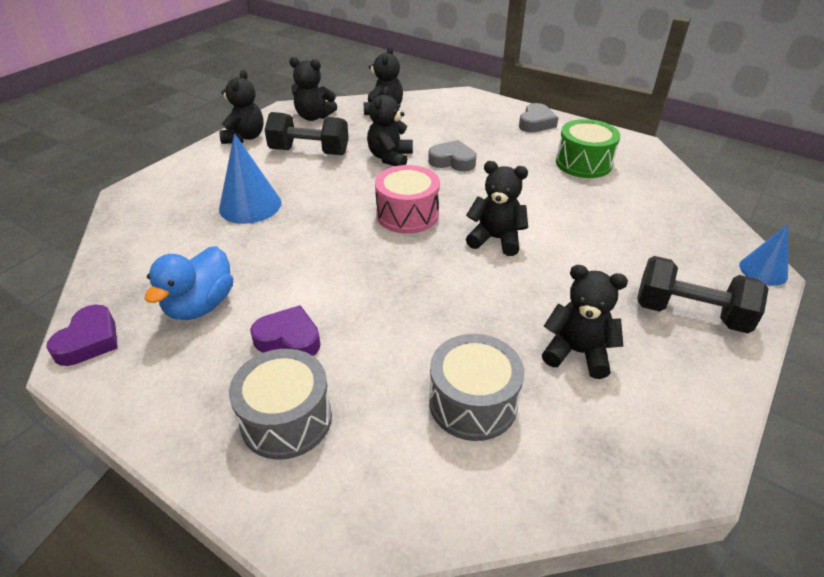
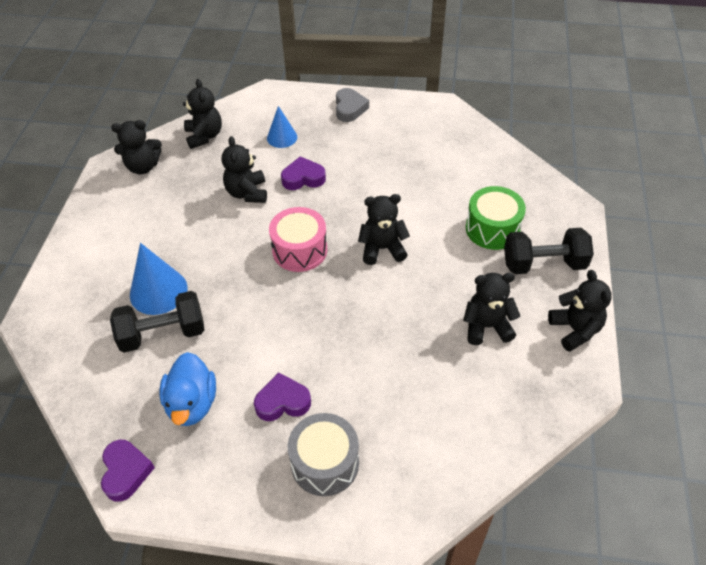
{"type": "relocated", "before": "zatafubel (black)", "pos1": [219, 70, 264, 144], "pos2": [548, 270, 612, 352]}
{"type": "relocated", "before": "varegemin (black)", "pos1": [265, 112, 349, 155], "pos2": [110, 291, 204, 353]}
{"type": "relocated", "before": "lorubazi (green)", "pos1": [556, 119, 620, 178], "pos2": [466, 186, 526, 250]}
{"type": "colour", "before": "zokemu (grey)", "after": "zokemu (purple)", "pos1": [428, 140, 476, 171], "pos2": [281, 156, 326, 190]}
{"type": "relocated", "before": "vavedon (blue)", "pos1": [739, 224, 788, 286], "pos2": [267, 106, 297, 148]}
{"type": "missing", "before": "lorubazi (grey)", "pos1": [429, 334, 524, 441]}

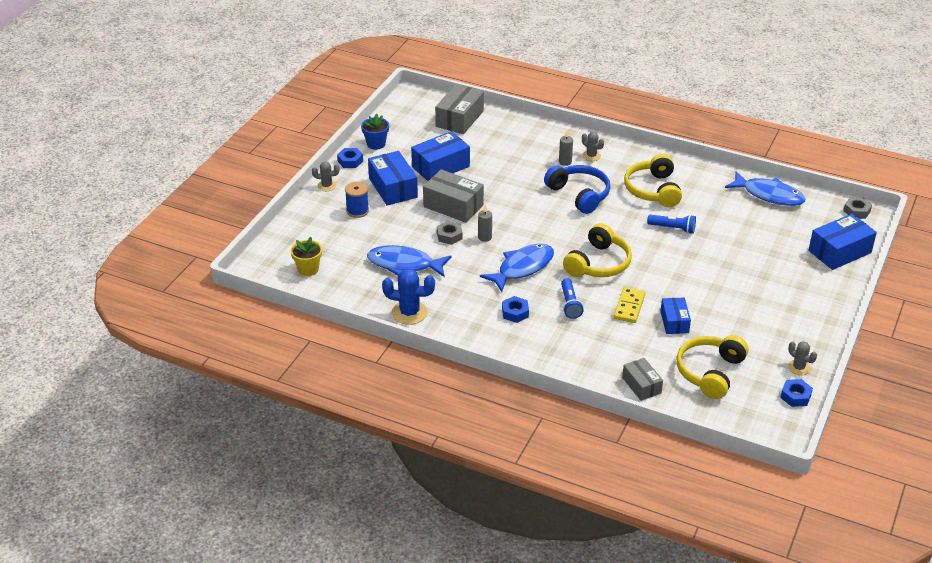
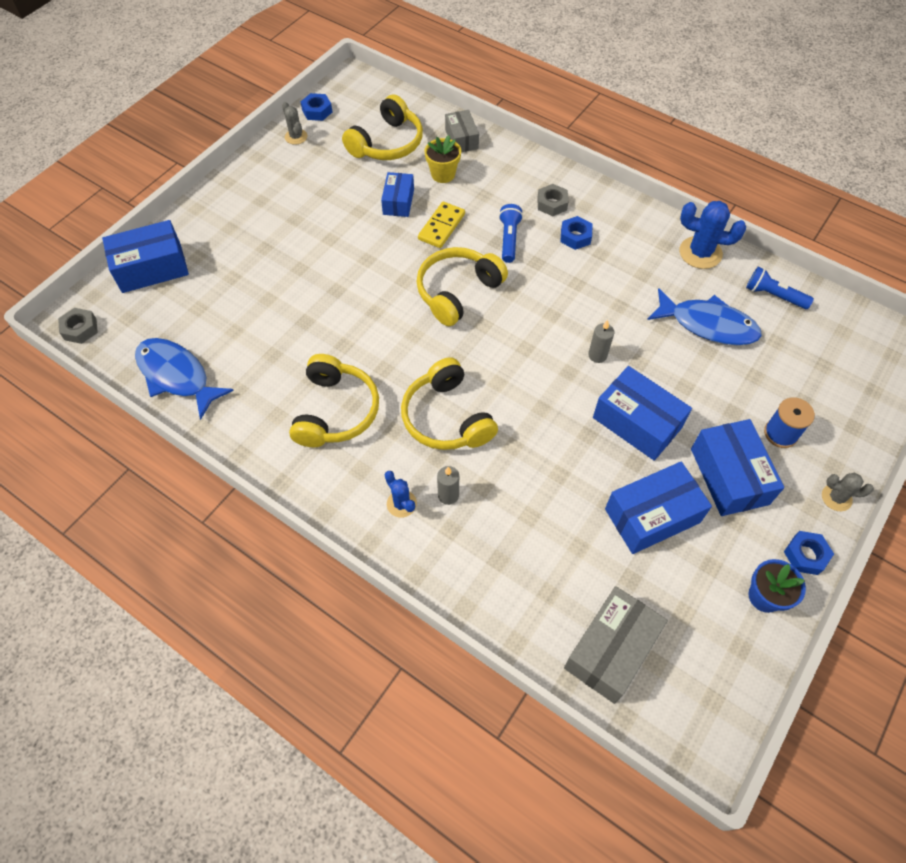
{"type": "colour", "before": "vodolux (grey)", "after": "vodolux (blue)", "pos1": [582, 132, 604, 161], "pos2": [385, 471, 417, 518]}
{"type": "colour", "before": "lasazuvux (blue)", "after": "lasazuvux (yellow)", "pos1": [544, 165, 610, 214], "pos2": [401, 357, 498, 450]}
{"type": "colour", "before": "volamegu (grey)", "after": "volamegu (blue)", "pos1": [423, 169, 484, 223], "pos2": [593, 366, 692, 461]}
{"type": "relocated", "before": "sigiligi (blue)", "pos1": [647, 215, 696, 234], "pos2": [746, 267, 814, 309]}
{"type": "relocated", "before": "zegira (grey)", "pos1": [437, 221, 462, 245], "pos2": [537, 184, 568, 216]}
{"type": "relocated", "before": "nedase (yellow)", "pos1": [291, 237, 322, 276], "pos2": [424, 135, 461, 183]}
{"type": "missing", "before": "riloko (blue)", "pos1": [480, 243, 554, 292]}

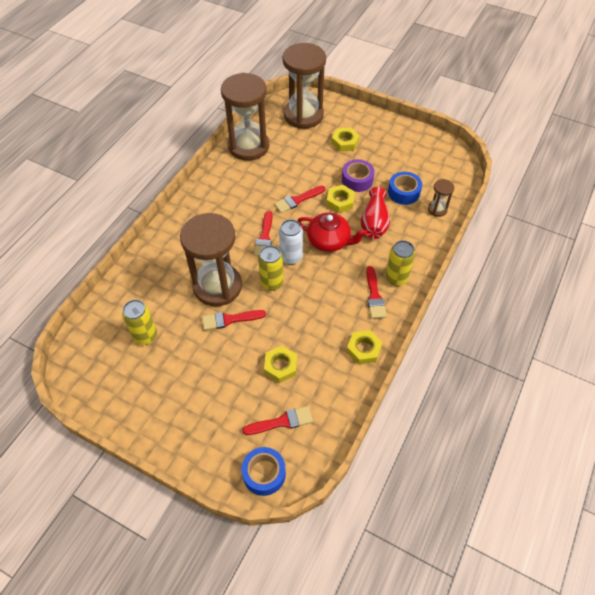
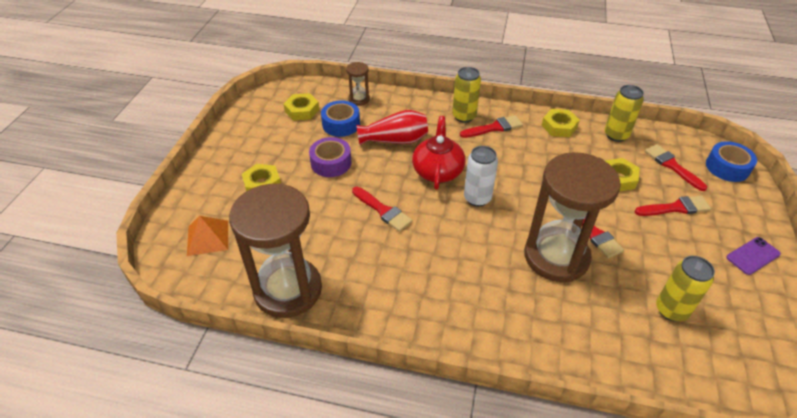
{"type": "exchanged", "before": "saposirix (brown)", "after": "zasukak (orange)", "pos1": [283, 43, 326, 129], "pos2": [187, 216, 228, 256]}
{"type": "relocated", "before": "zegira (yellow)", "pos1": [327, 185, 355, 213], "pos2": [284, 93, 319, 121]}
{"type": "relocated", "before": "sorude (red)", "pos1": [254, 211, 273, 256], "pos2": [635, 196, 711, 216]}
{"type": "relocated", "before": "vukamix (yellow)", "pos1": [258, 245, 284, 291], "pos2": [605, 85, 644, 142]}
{"type": "appeared", "after": "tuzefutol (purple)", "pos2": [726, 237, 781, 275]}

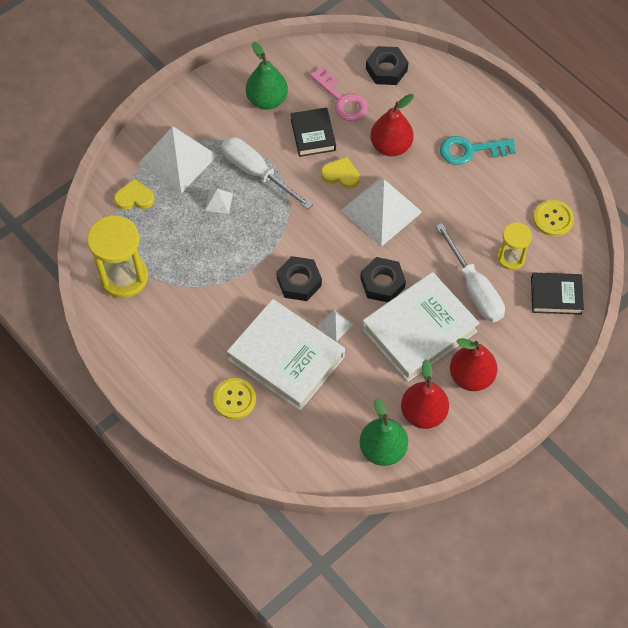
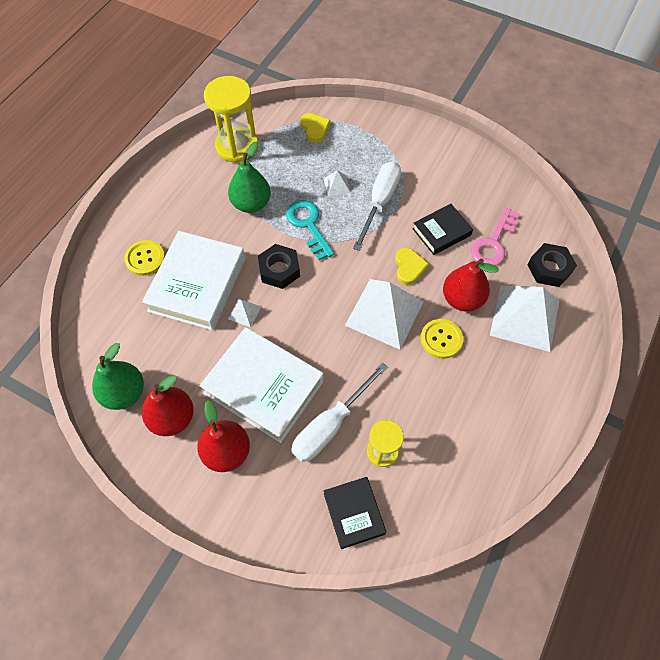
{"type": "relocated", "before": "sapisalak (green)", "pos1": [246, 42, 288, 110], "pos2": [228, 142, 271, 213]}
{"type": "relocated", "before": "zasukak (white)", "pos1": [138, 127, 218, 193], "pos2": [490, 285, 559, 352]}
{"type": "relocated", "before": "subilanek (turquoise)", "pos1": [440, 136, 516, 165], "pos2": [286, 200, 334, 260]}
{"type": "relocated", "before": "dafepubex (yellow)", "pos1": [533, 200, 574, 236], "pos2": [420, 319, 463, 359]}
{"type": "missing", "before": "zegira (black)", "pos1": [360, 257, 406, 302]}

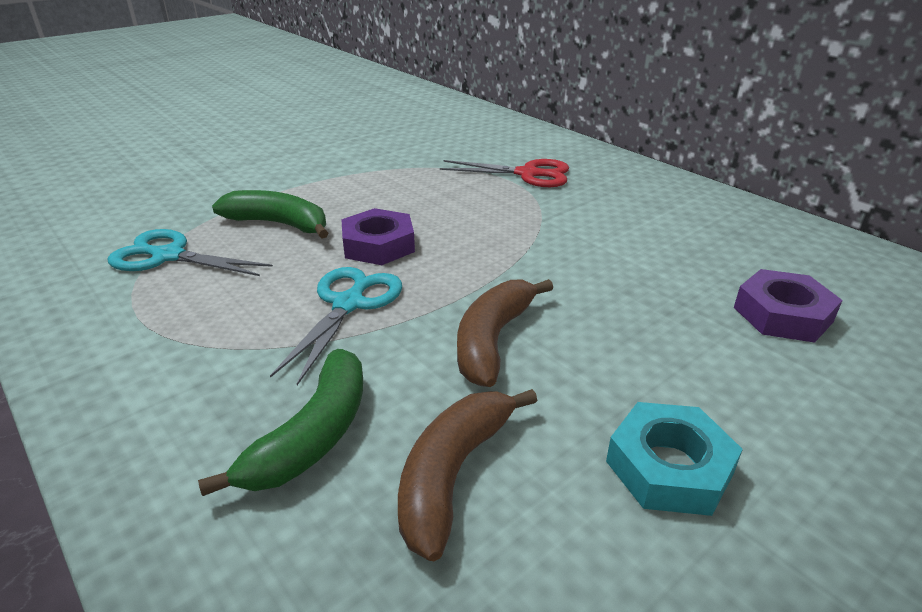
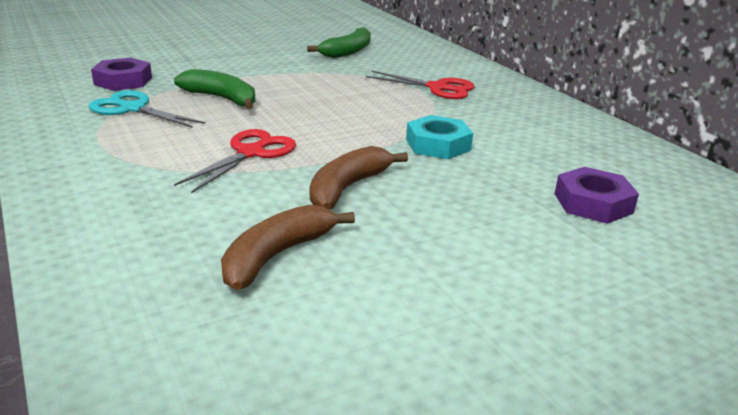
{"type": "relocated", "before": "zegira (purple)", "pos1": [341, 208, 415, 265], "pos2": [91, 57, 152, 91]}
{"type": "colour", "before": "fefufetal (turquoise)", "after": "fefufetal (red)", "pos1": [270, 267, 402, 385], "pos2": [174, 129, 296, 193]}
{"type": "relocated", "before": "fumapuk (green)", "pos1": [198, 349, 363, 496], "pos2": [307, 27, 371, 58]}
{"type": "relocated", "before": "zegira (turquoise)", "pos1": [606, 402, 743, 516], "pos2": [406, 115, 473, 159]}

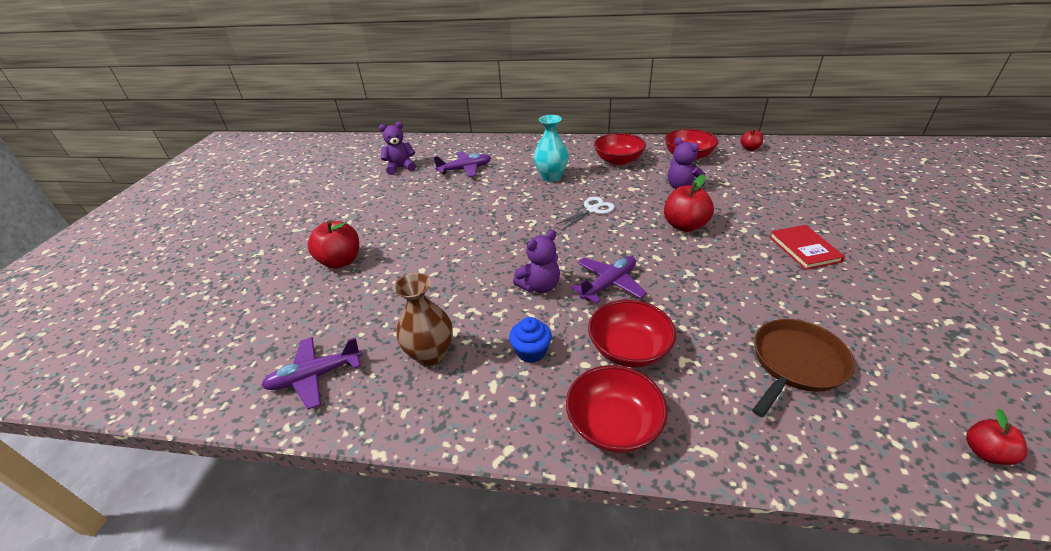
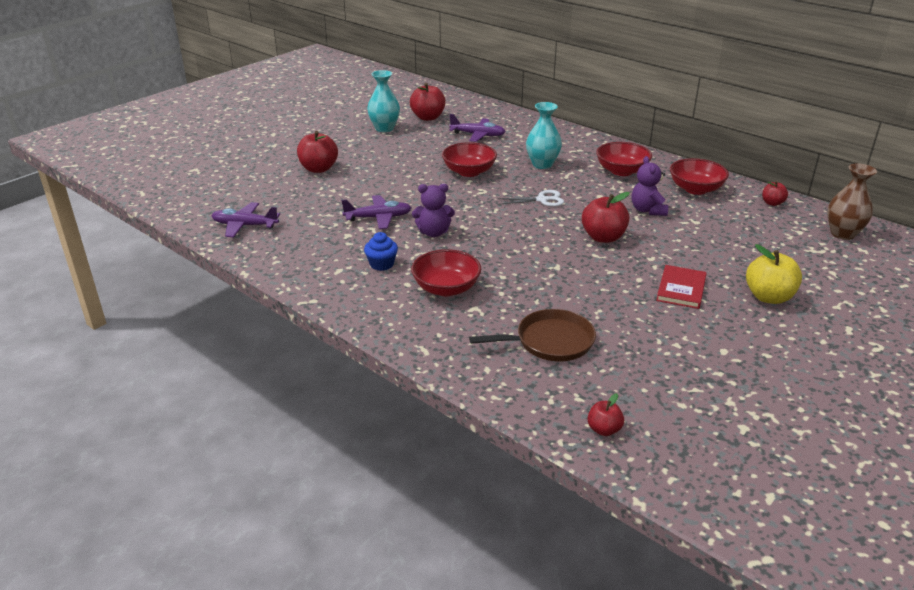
{"type": "exchanged", "before": "zatafubel (purple)", "after": "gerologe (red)", "pos1": [379, 121, 416, 175], "pos2": [410, 83, 445, 121]}
{"type": "relocated", "before": "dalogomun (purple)", "pos1": [571, 256, 647, 304], "pos2": [341, 195, 411, 229]}
{"type": "relocated", "before": "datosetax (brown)", "pos1": [393, 273, 453, 367], "pos2": [827, 163, 877, 240]}
{"type": "relocated", "before": "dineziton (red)", "pos1": [566, 365, 668, 453], "pos2": [442, 142, 497, 177]}
{"type": "appeared", "after": "datosetax (turquoise)", "pos2": [367, 70, 400, 132]}
{"type": "appeared", "after": "gerologe (yellow)", "pos2": [746, 244, 802, 304]}

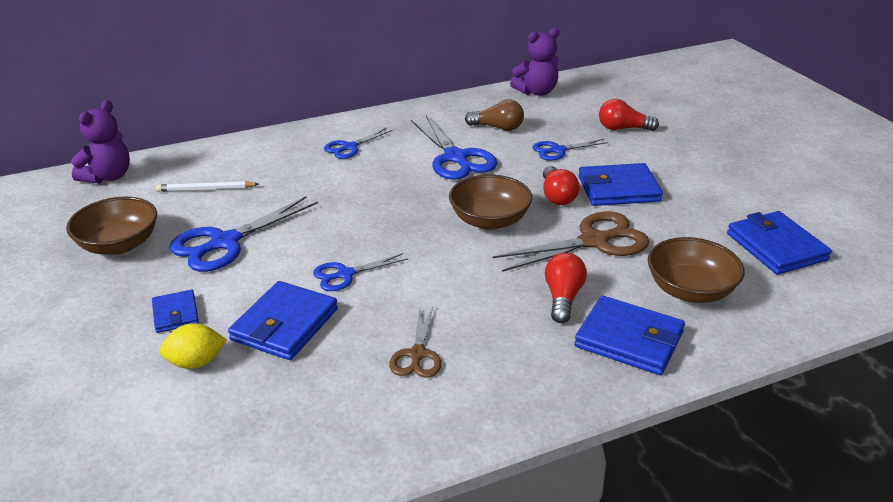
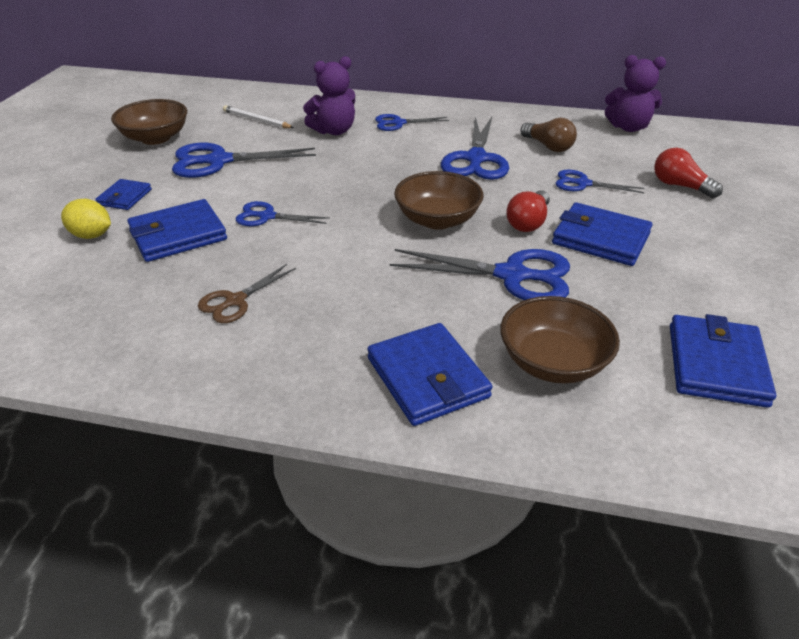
{"type": "relocated", "before": "zatafubel (purple)", "pos1": [71, 100, 130, 184], "pos2": [303, 56, 355, 135]}
{"type": "colour", "before": "fefufetal (brown)", "after": "fefufetal (blue)", "pos1": [493, 211, 649, 272], "pos2": [390, 249, 570, 300]}
{"type": "missing", "before": "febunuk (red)", "pos1": [545, 253, 587, 323]}

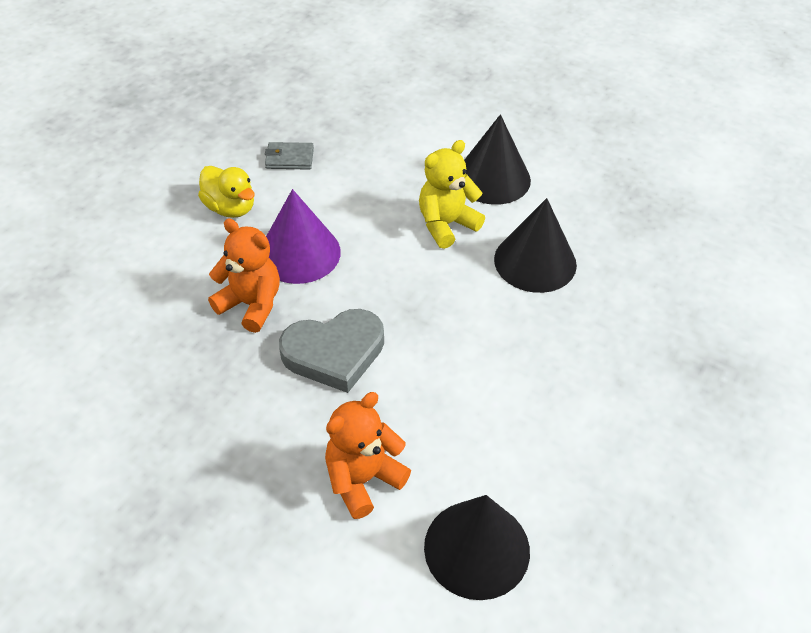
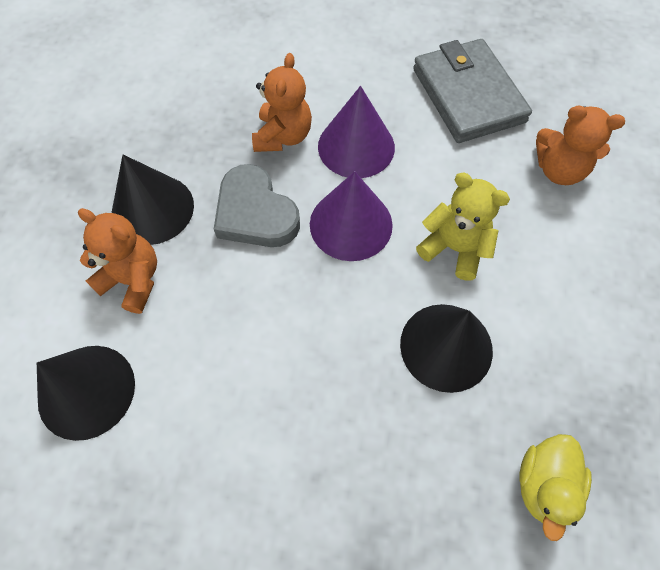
{"type": "relocated", "before": "vavedon (black)", "pos1": [464, 114, 531, 205], "pos2": [112, 155, 194, 245]}
{"type": "size", "before": "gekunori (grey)", "pos1": [265, 142, 314, 170], "pos2": [413, 39, 532, 143], "scale": 2.34}
{"type": "relocated", "before": "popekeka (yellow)", "pos1": [198, 166, 255, 218], "pos2": [519, 434, 592, 541]}
{"type": "appeared", "after": "zatafubel (orange)", "pos2": [536, 106, 625, 185]}
{"type": "appeared", "after": "vavedon (purple)", "pos2": [310, 171, 393, 261]}

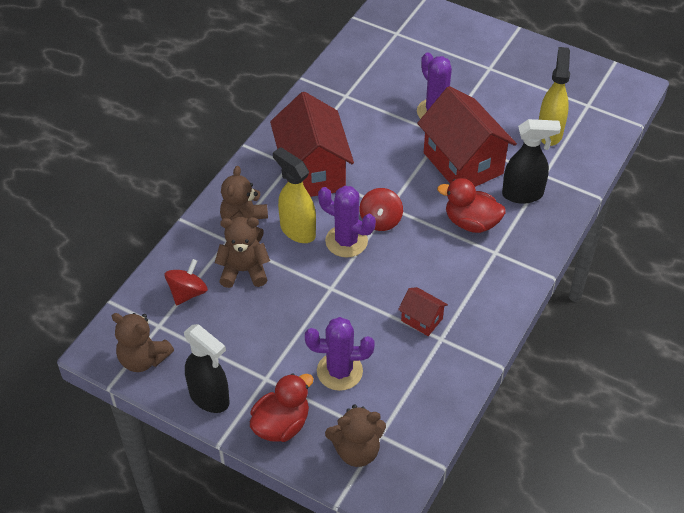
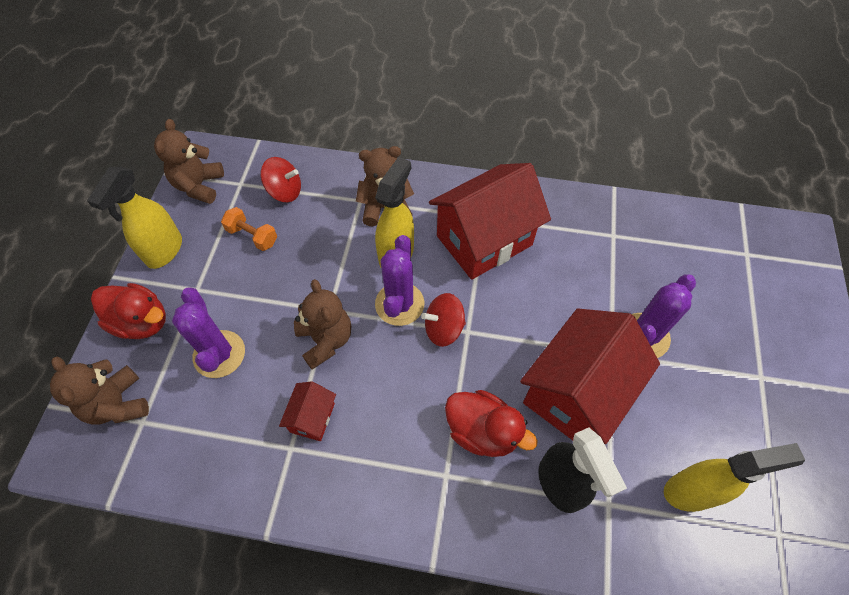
{"type": "spun", "before": "popekeka (red)", "pos1": [437, 178, 506, 233], "pos2": [445, 390, 538, 457], "turn": 120}
{"type": "relocated", "before": "zatafubel (brown)", "pos1": [215, 217, 270, 288], "pos2": [294, 279, 351, 369]}
{"type": "colour", "before": "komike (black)", "after": "komike (yellow)", "pos1": [184, 324, 229, 413], "pos2": [87, 167, 182, 269]}
{"type": "appeared", "after": "varegemin (orange)", "pos2": [221, 207, 277, 251]}

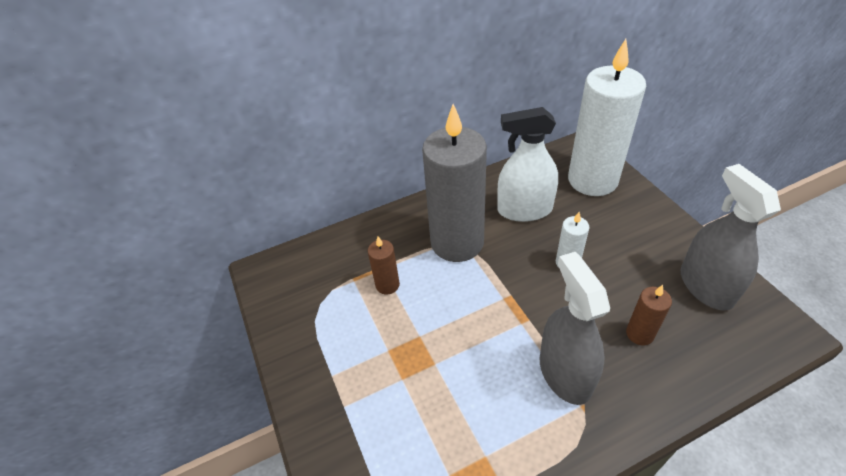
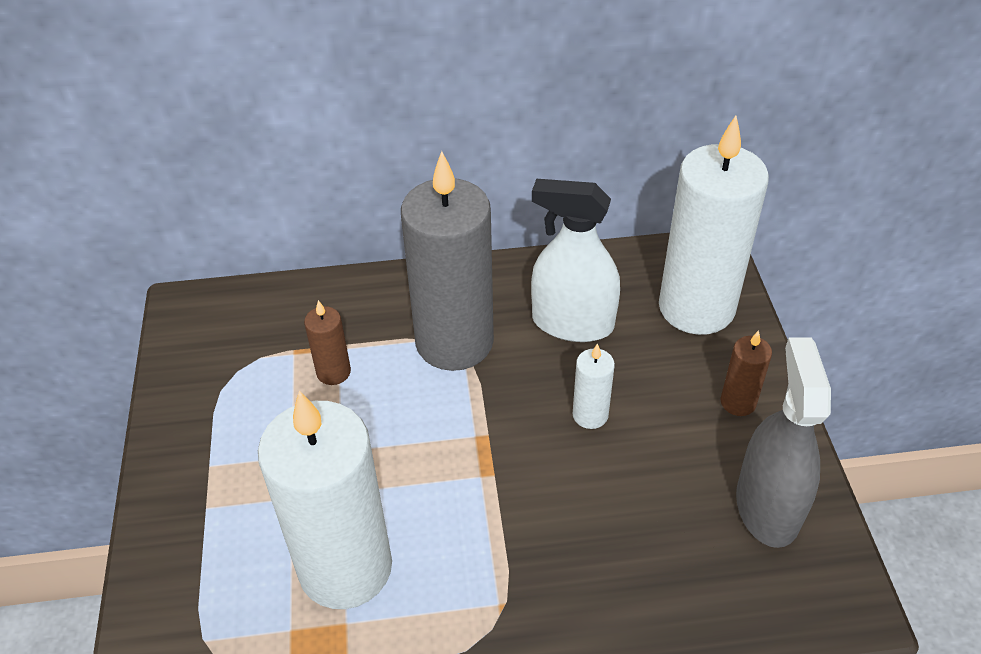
{"type": "missing", "before": "komike (grey)", "pos1": [540, 252, 610, 405]}
{"type": "relocated", "before": "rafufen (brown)", "pos1": [626, 285, 672, 345], "pos2": [721, 330, 772, 416]}
{"type": "appeared", "after": "rafufen (white)", "pos2": [258, 391, 392, 609]}

